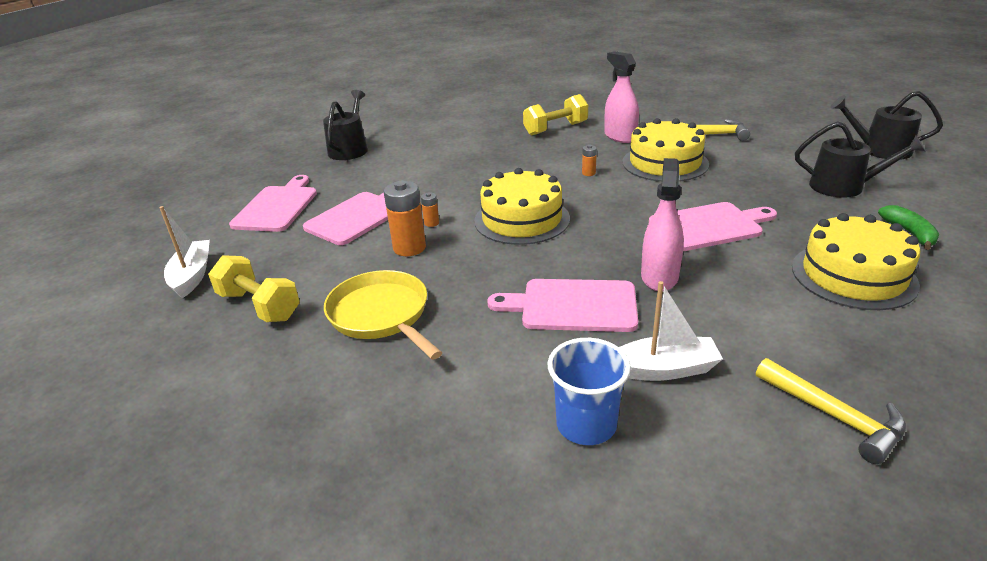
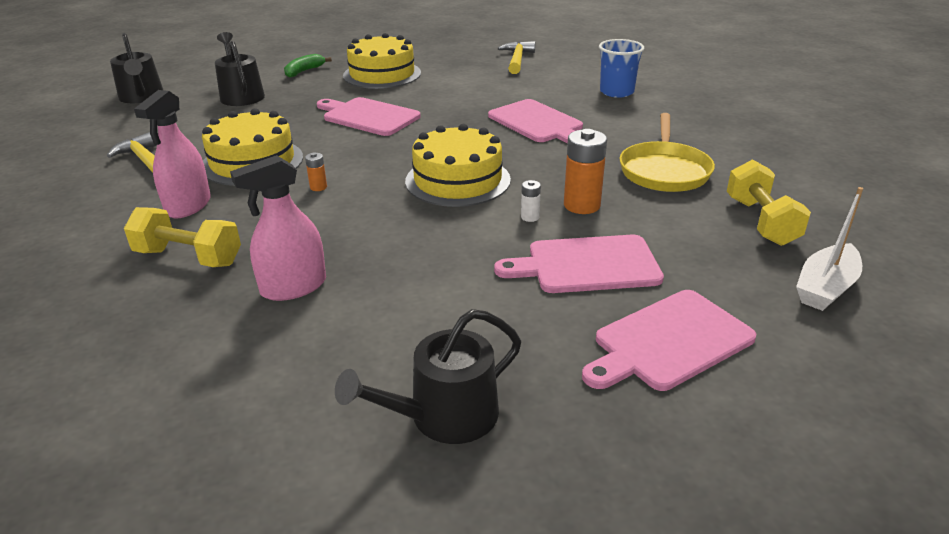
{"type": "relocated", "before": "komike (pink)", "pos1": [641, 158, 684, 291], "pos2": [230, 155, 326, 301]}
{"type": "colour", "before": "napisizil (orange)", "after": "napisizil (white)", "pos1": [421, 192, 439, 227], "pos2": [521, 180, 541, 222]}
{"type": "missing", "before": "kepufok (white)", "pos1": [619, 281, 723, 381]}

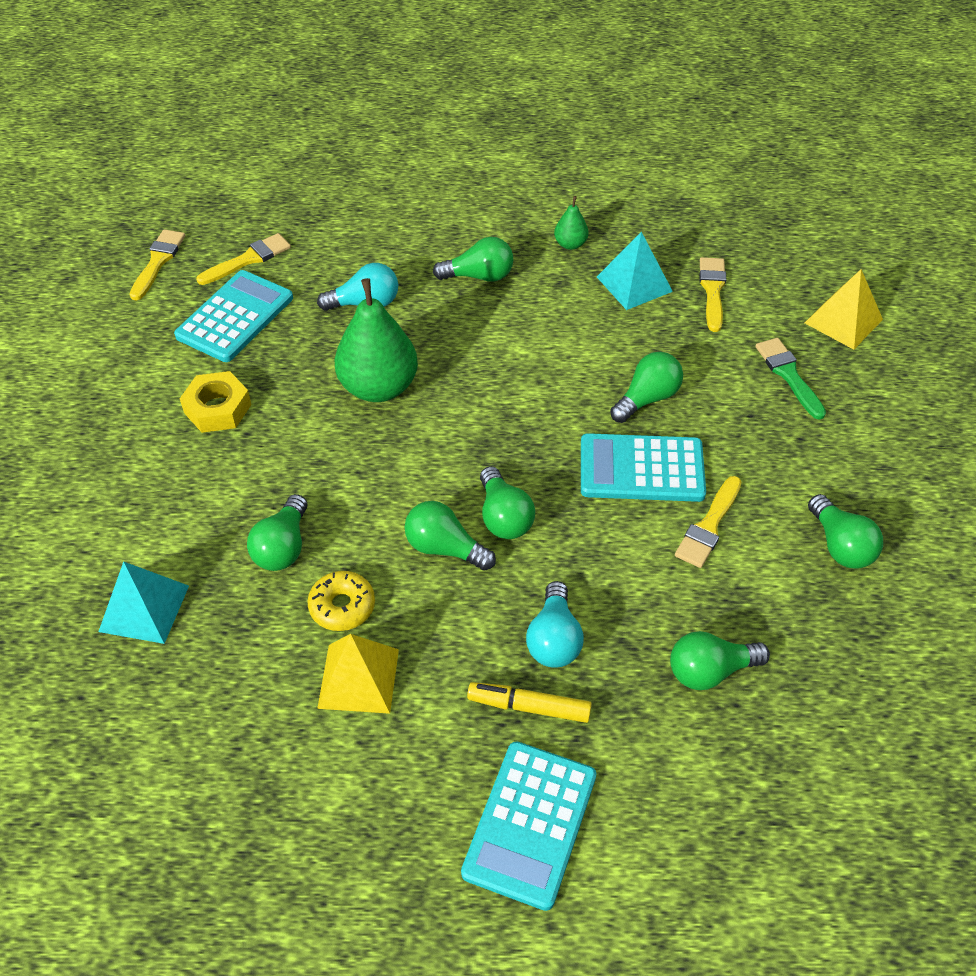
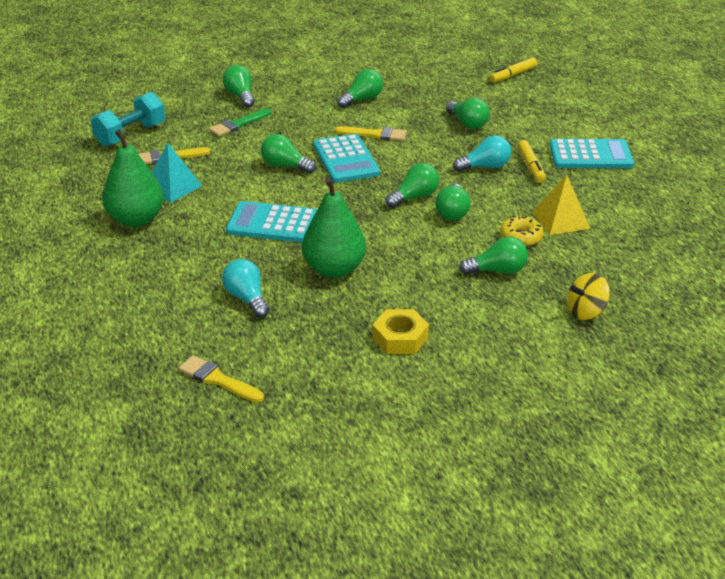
{"type": "size", "before": "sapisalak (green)", "pos1": [554, 196, 588, 250], "pos2": [102, 129, 164, 227], "scale": 2.14}
{"type": "missing", "before": "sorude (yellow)", "pos1": [129, 229, 185, 300]}
{"type": "relocated", "before": "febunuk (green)", "pos1": [433, 237, 513, 282], "pos2": [223, 65, 255, 108]}
{"type": "missing", "before": "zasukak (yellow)", "pos1": [805, 269, 883, 350]}
{"type": "relocated", "before": "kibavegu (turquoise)", "pos1": [174, 270, 293, 362], "pos2": [226, 201, 318, 243]}
{"type": "exchanged", "before": "zasukak (turquoise)", "after": "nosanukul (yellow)", "pos1": [98, 561, 189, 644], "pos2": [567, 273, 610, 320]}
{"type": "appeared", "after": "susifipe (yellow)", "pos2": [489, 57, 537, 83]}
{"type": "appeared", "after": "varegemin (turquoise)", "pos2": [91, 92, 165, 147]}

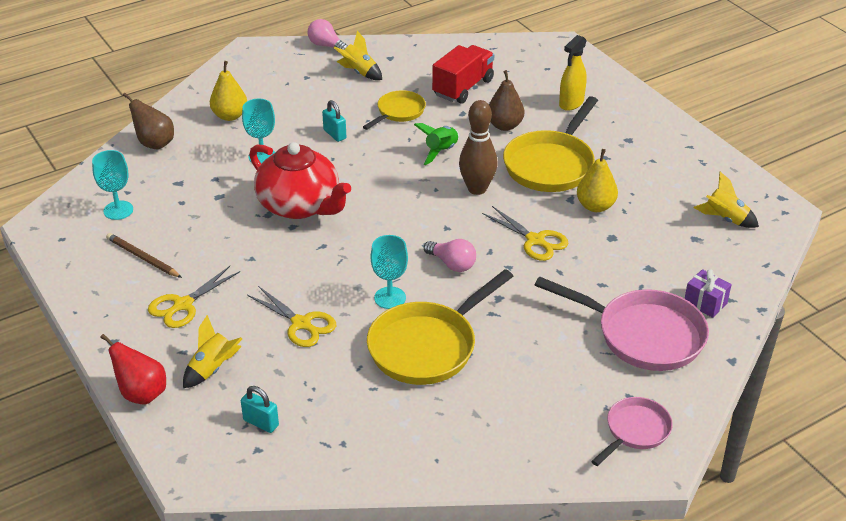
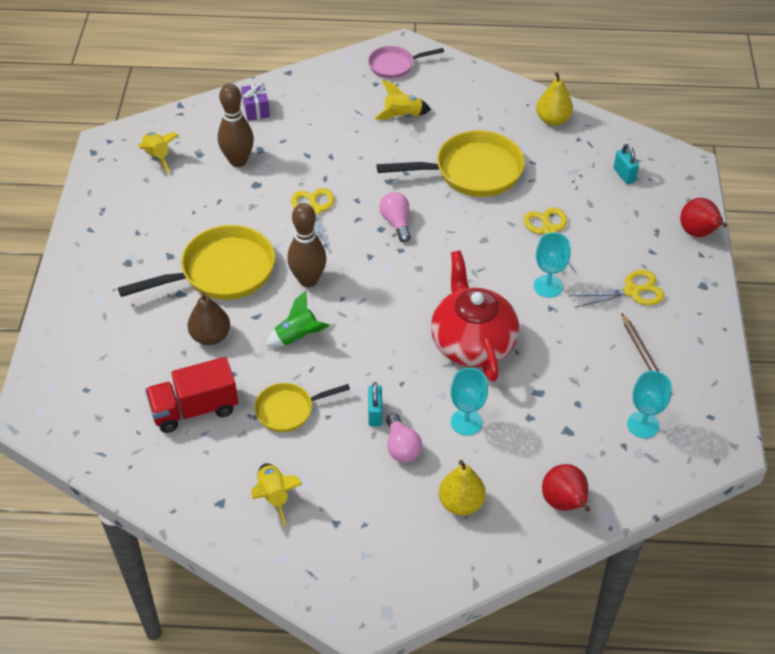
{"type": "relocated", "before": "febunuk (pink)", "pos1": [308, 19, 348, 50], "pos2": [386, 413, 422, 463]}
{"type": "missing", "before": "komike (yellow)", "pos1": [559, 35, 587, 111]}
{"type": "colour", "before": "sapisalak (brown)", "after": "sapisalak (red)", "pos1": [123, 93, 174, 149], "pos2": [542, 464, 590, 511]}
{"type": "relocated", "before": "sapisalak (yellow)", "pos1": [577, 149, 618, 212], "pos2": [536, 72, 573, 126]}
{"type": "relocated", "before": "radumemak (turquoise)", "pos1": [371, 235, 408, 309], "pos2": [534, 232, 571, 298]}
{"type": "missing", "before": "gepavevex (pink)", "pos1": [535, 277, 709, 371]}
{"type": "relocated", "before": "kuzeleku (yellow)", "pos1": [183, 315, 242, 388], "pos2": [374, 80, 431, 120]}
{"type": "appeared", "after": "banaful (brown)", "pos2": [218, 83, 254, 167]}

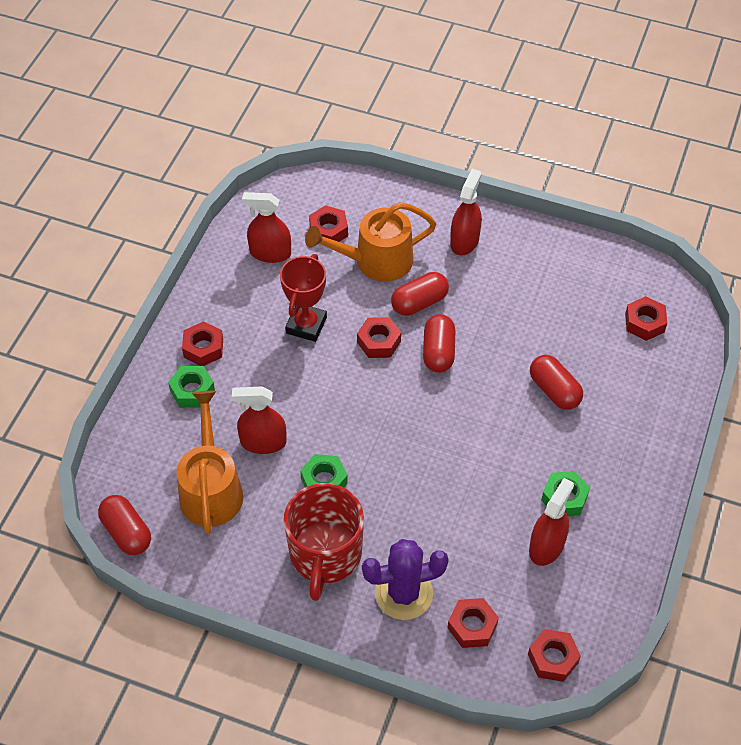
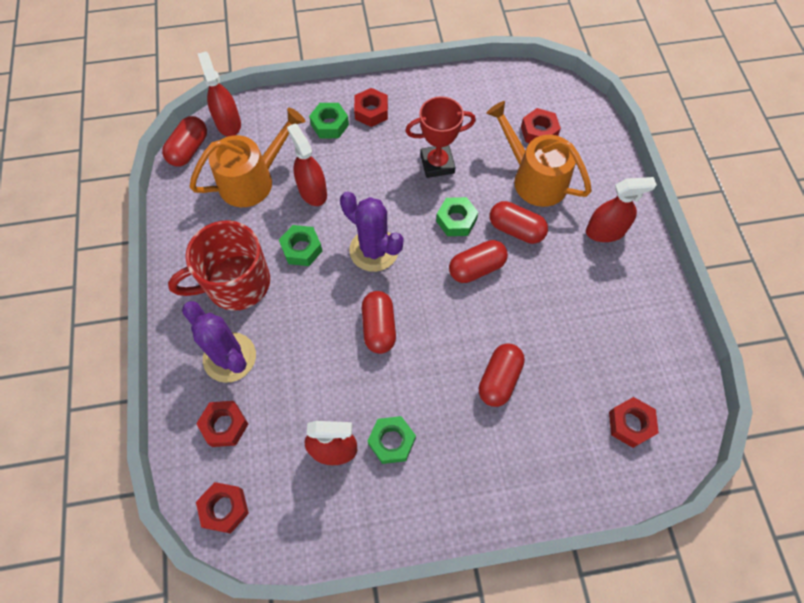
{"type": "relocated", "before": "komike (red)", "pos1": [242, 192, 291, 263], "pos2": [198, 52, 241, 137]}
{"type": "colour", "before": "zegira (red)", "after": "zegira (green)", "pos1": [357, 317, 401, 358], "pos2": [436, 197, 478, 236]}
{"type": "appeared", "after": "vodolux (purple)", "pos2": [340, 191, 403, 272]}
{"type": "appeared", "after": "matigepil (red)", "pos2": [362, 291, 396, 354]}

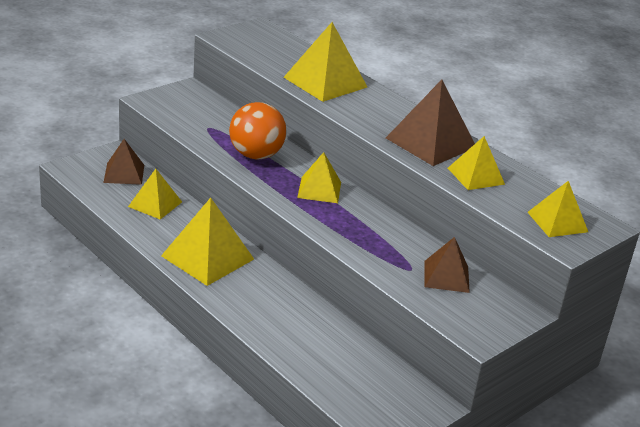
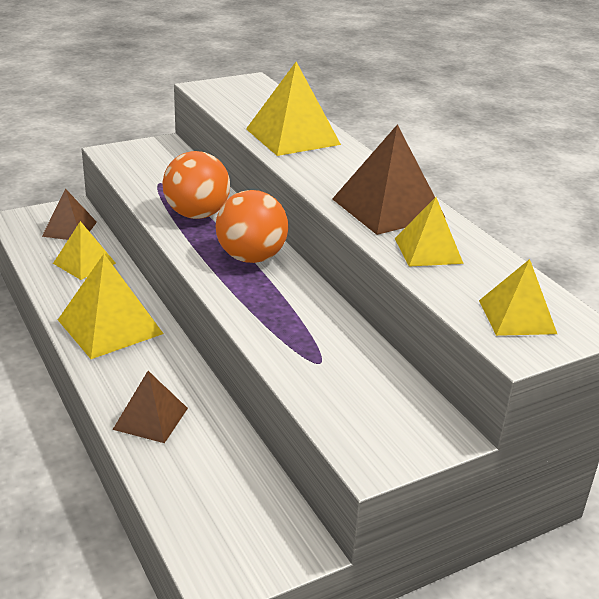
{"type": "exchanged", "before": "zasukak (yellow)", "after": "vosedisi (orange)", "pos1": [297, 152, 341, 203], "pos2": [216, 190, 288, 263]}
{"type": "relocated", "before": "zasukak (brown)", "pos1": [424, 237, 470, 293], "pos2": [112, 371, 188, 443]}

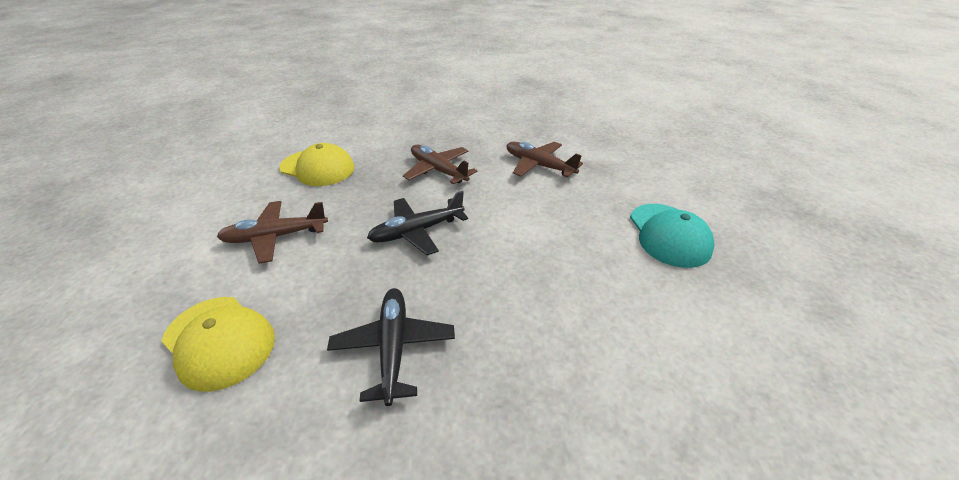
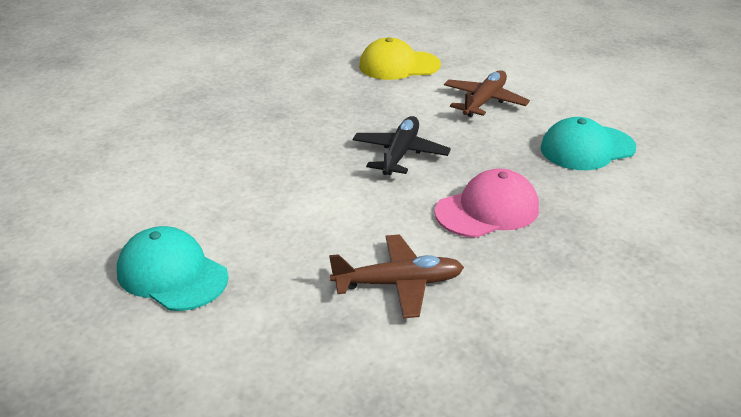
{"type": "colour", "before": "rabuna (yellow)", "after": "rabuna (turquoise)", "pos1": [279, 143, 354, 186], "pos2": [540, 117, 636, 170]}
{"type": "exchanged", "before": "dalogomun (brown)", "after": "rabuna (pink)", "pos1": [403, 145, 477, 185], "pos2": [435, 168, 539, 238]}
{"type": "missing", "before": "dalogomun (black)", "pos1": [327, 288, 455, 406]}

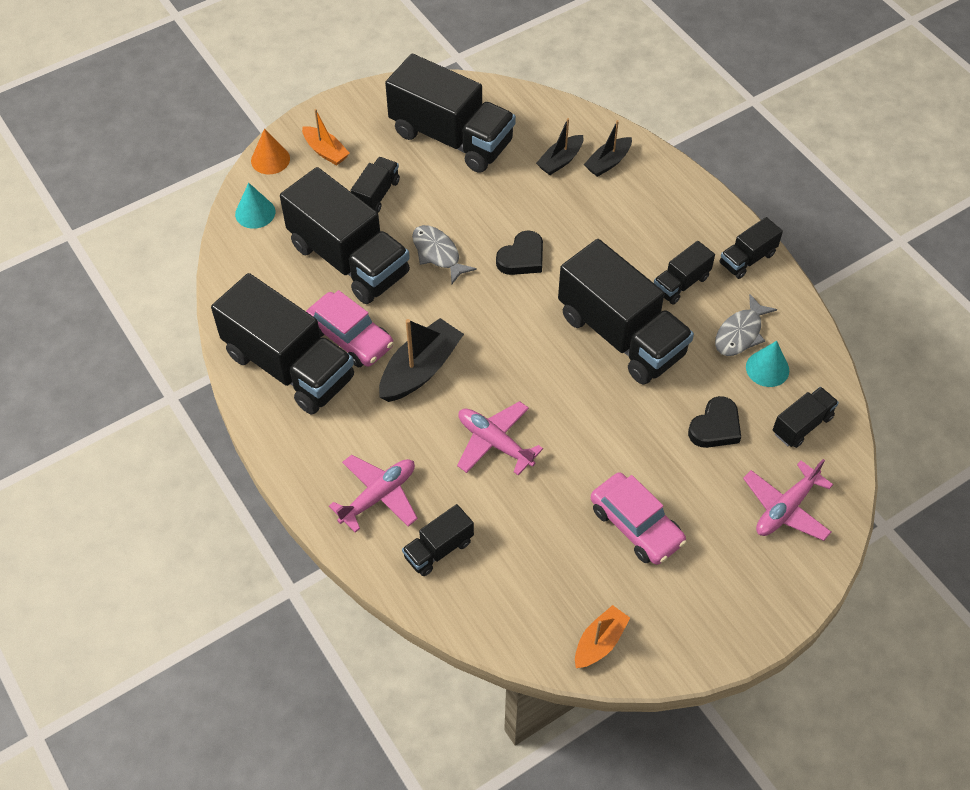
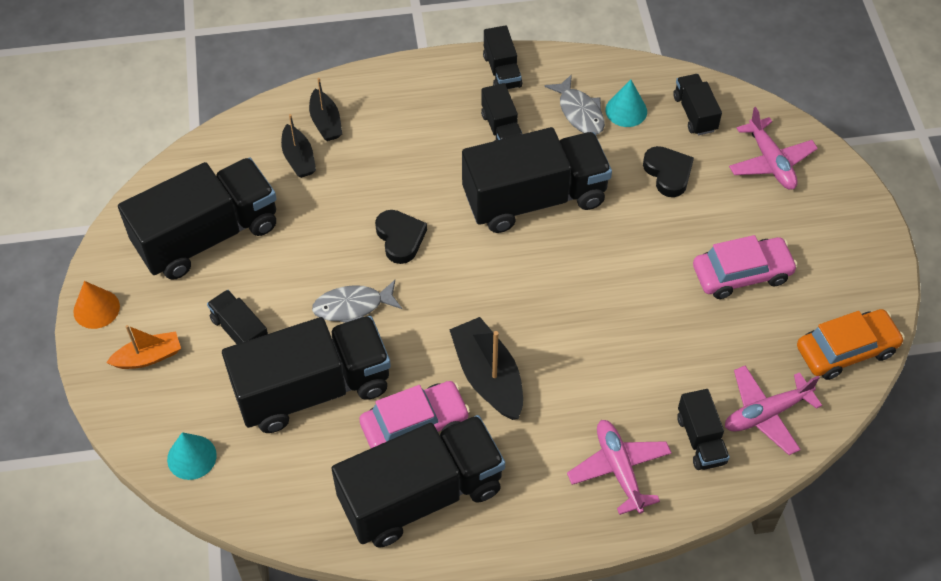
{"type": "relocated", "before": "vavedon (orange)", "pos1": [251, 129, 290, 174], "pos2": [73, 281, 120, 329]}
{"type": "relocated", "before": "dalogomun (pink)", "pos1": [457, 401, 543, 475], "pos2": [725, 366, 822, 455]}
{"type": "exchanged", "before": "kepufok (orange)", "after": "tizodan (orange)", "pos1": [575, 605, 630, 668], "pos2": [797, 309, 905, 380]}

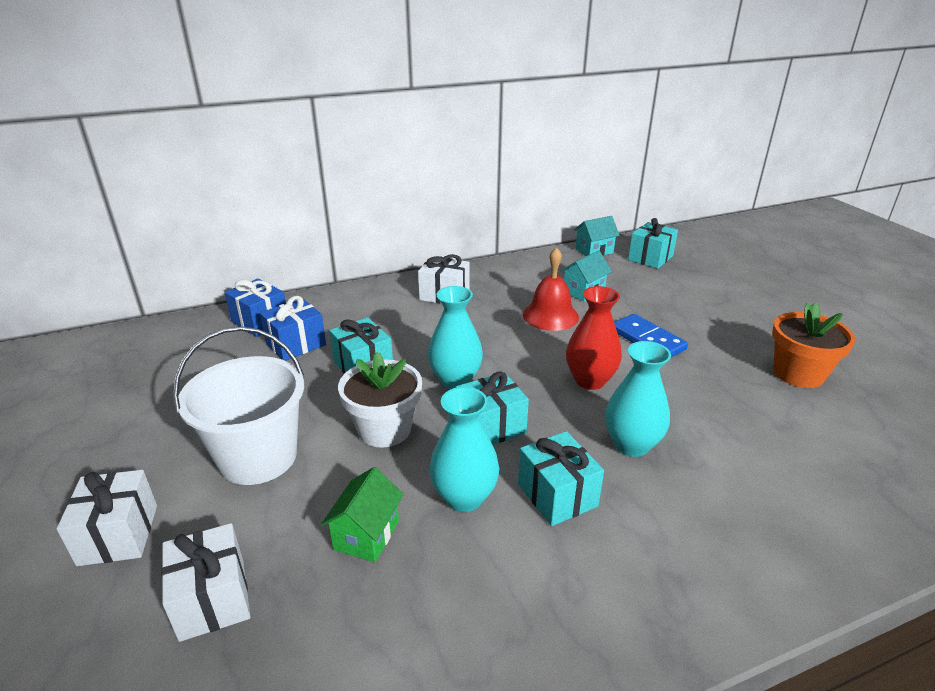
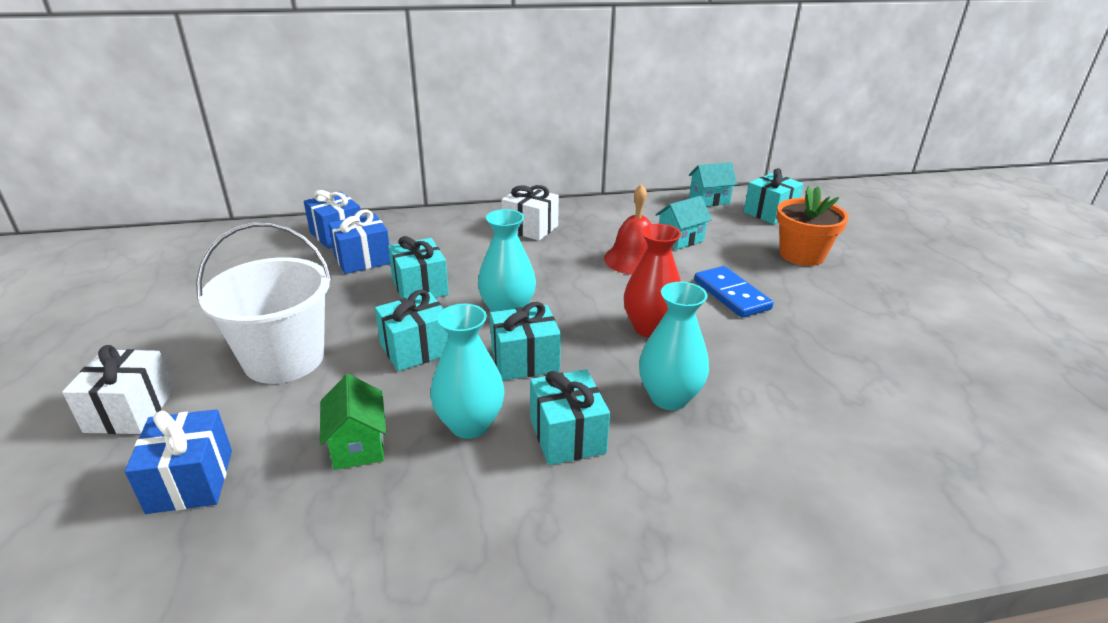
{"type": "relocated", "before": "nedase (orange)", "pos1": [772, 302, 856, 388], "pos2": [777, 186, 849, 266]}
{"type": "exchanged", "before": "nedase (white)", "after": "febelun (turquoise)", "pos1": [338, 352, 422, 448], "pos2": [375, 290, 449, 371]}
{"type": "spun", "before": "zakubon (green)", "pos1": [321, 467, 404, 562], "pos2": [320, 374, 386, 470], "turn": -45}
{"type": "colour", "before": "febelun (white)", "after": "febelun (blue)", "pos1": [161, 523, 250, 642], "pos2": [125, 409, 232, 514]}

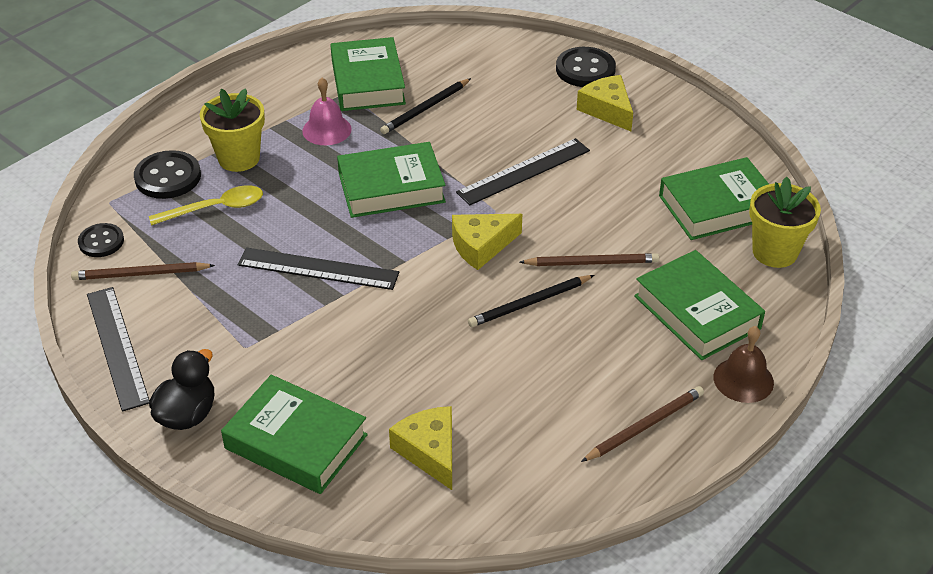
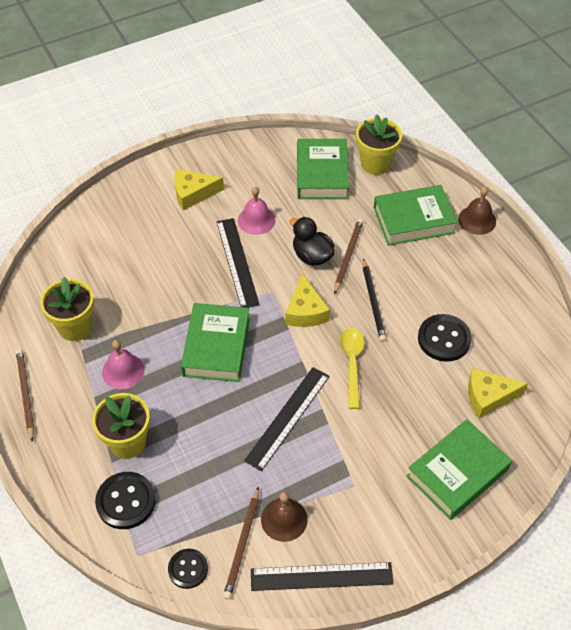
{"type": "exchanged", "before": "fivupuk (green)", "after": "nedase (yellow)", "pos1": [331, 37, 406, 111], "pos2": [40, 277, 94, 341]}
{"type": "relocated", "before": "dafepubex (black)", "pos1": [556, 47, 616, 87], "pos2": [418, 314, 472, 362]}
{"type": "missing", "before": "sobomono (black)", "pos1": [380, 78, 471, 134]}
{"type": "relocated", "before": "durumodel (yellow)", "pos1": [149, 185, 263, 226], "pos2": [340, 328, 364, 409]}
{"type": "relocated", "before": "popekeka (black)", "pos1": [149, 349, 214, 430], "pos2": [289, 217, 335, 265]}
{"type": "relocated", "before": "sobomono (brown)", "pos1": [581, 386, 704, 462], "pos2": [16, 349, 34, 442]}
{"type": "appeared", "after": "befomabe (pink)", "pos2": [238, 186, 275, 235]}
{"type": "appeared", "after": "befomabe (brown)", "pos2": [261, 492, 308, 542]}

